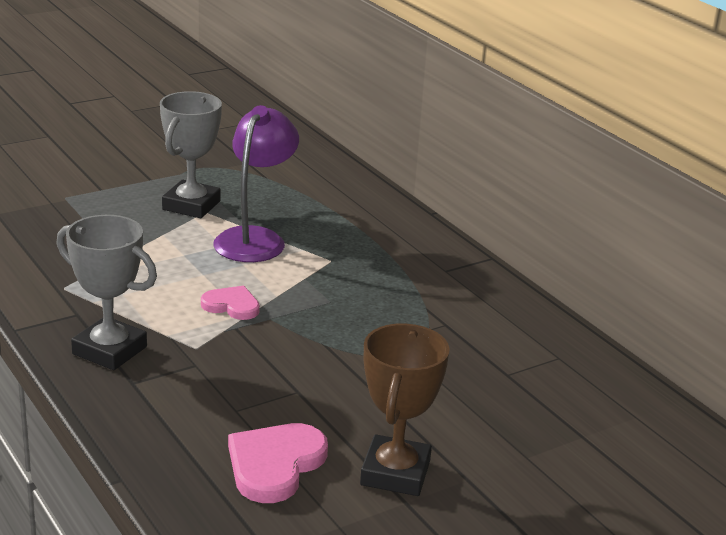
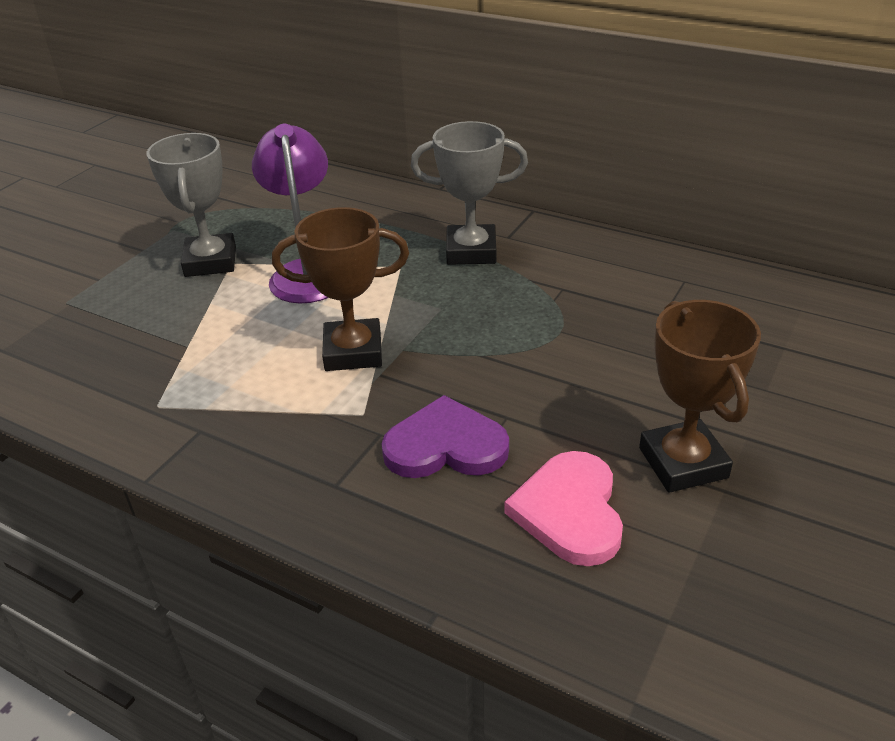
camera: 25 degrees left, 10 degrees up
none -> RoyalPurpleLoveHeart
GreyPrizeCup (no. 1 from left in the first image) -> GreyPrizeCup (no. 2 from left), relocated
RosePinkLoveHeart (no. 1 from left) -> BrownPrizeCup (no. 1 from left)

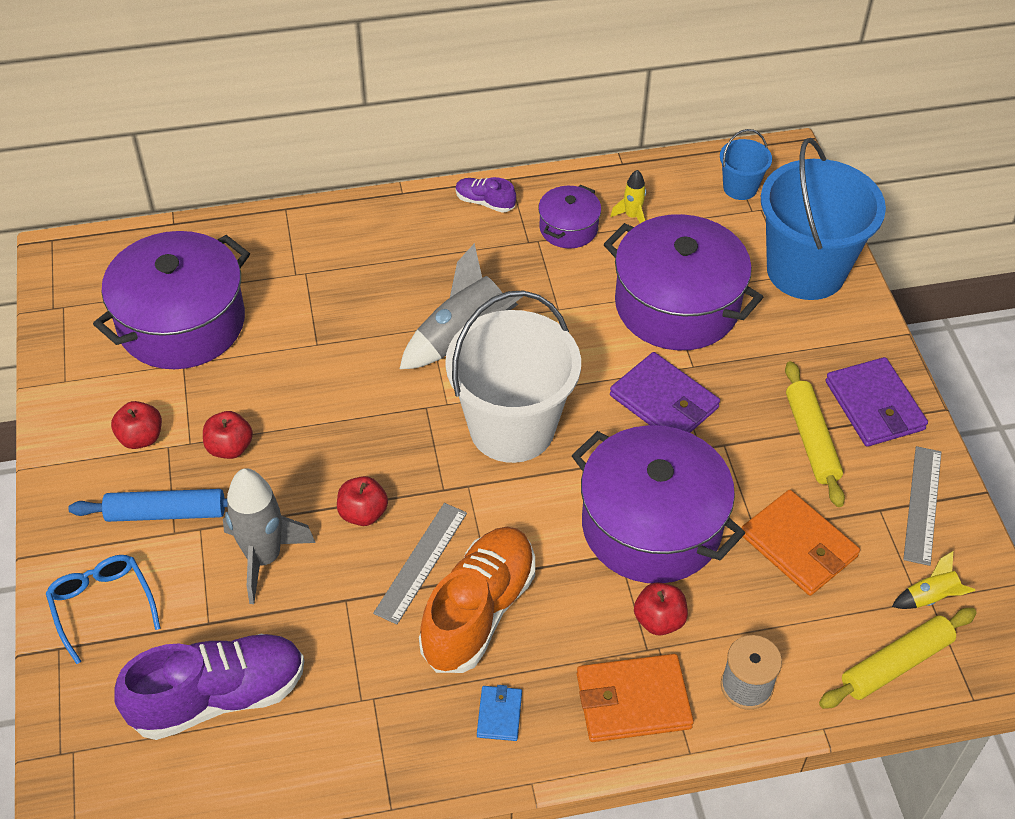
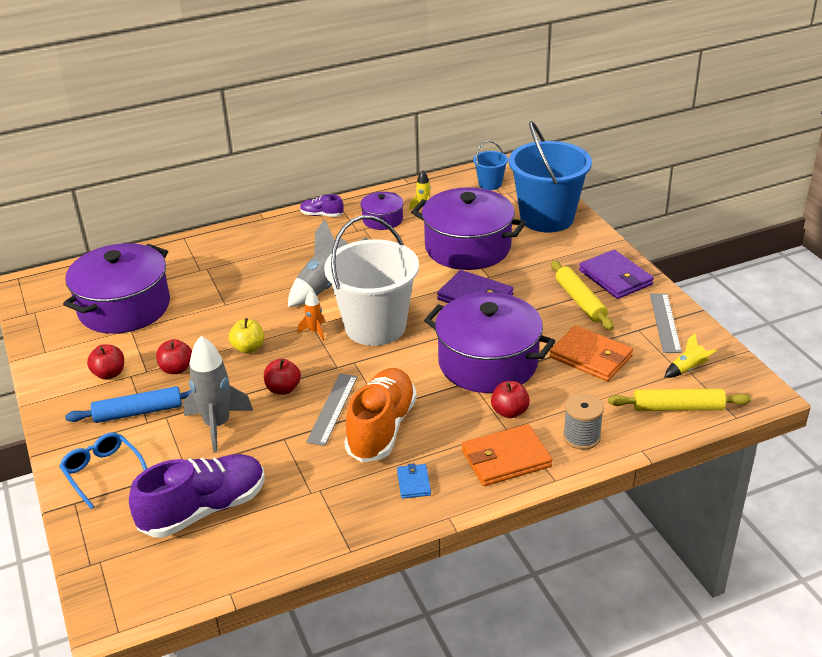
camera: 10 degrees left, 15 degrees down
none -> GoldenAppleFruit
none -> OrangeColouredSpaceship
GoldenPastryRoller (no. 2 from left), 45 degrees clockwise

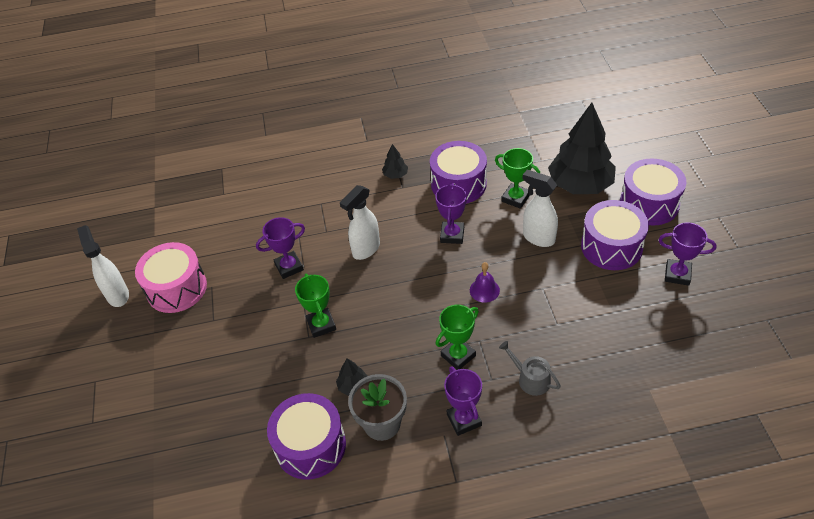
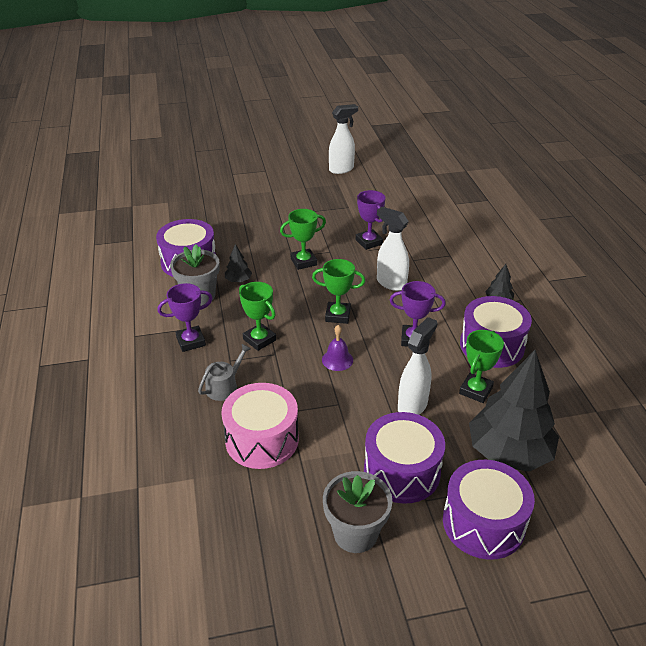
camera: 85 degrees right, 10 degrees down
none -> GreenPrizeCup (no. 3 from left)
RosePinkToyDrum, relocated
RoyalPurplePrizeCup (no. 4 from left) -> GreyPottedPlant (no. 2 from left)

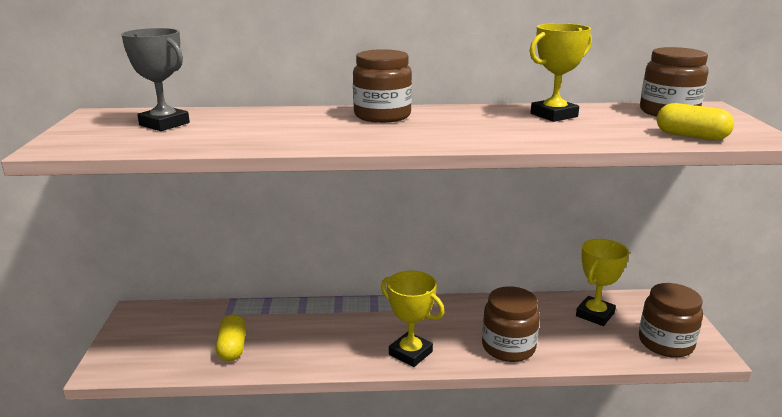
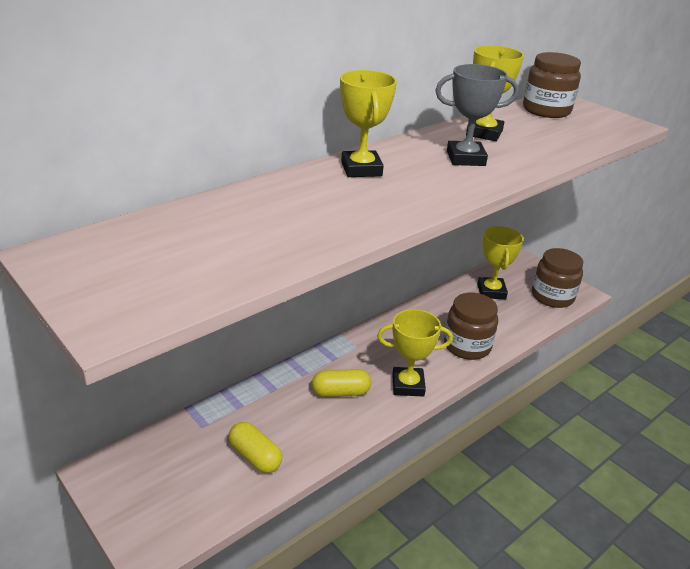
camera: 40 degrees left, 10 degrees up
GreyPrizeCup, relocated
GoldenPillShape (no. 2 from left), relocated
BrownPreserveJar (no. 1 from left) -> GoldenPrizeCup (no. 1 from left)

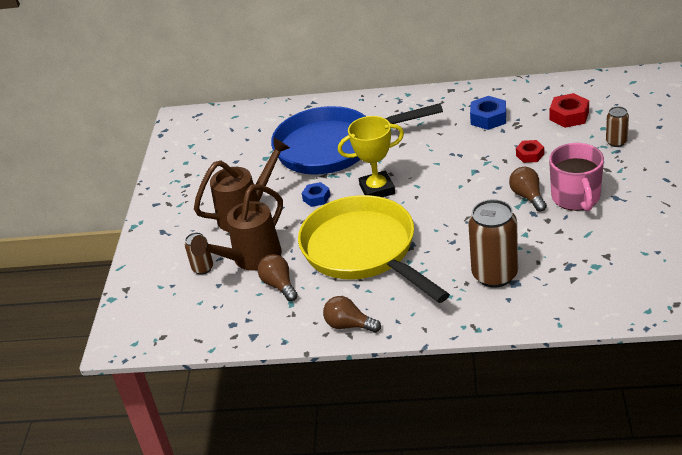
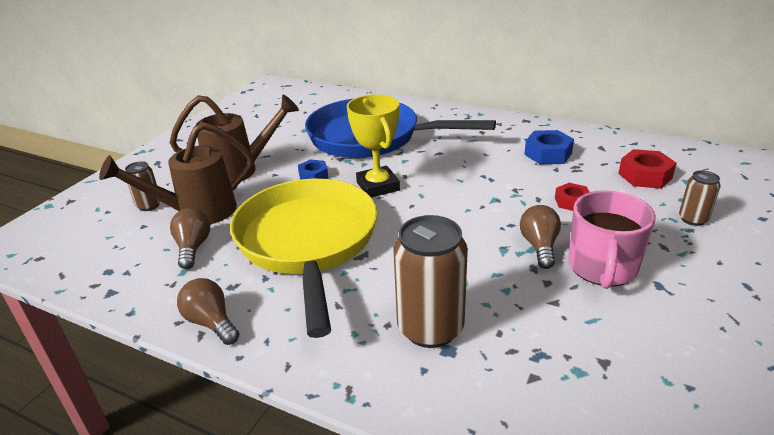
camera: 20 degrees right, 5 degrees down
GoldenPrizeCup, 60 degrees clockwise

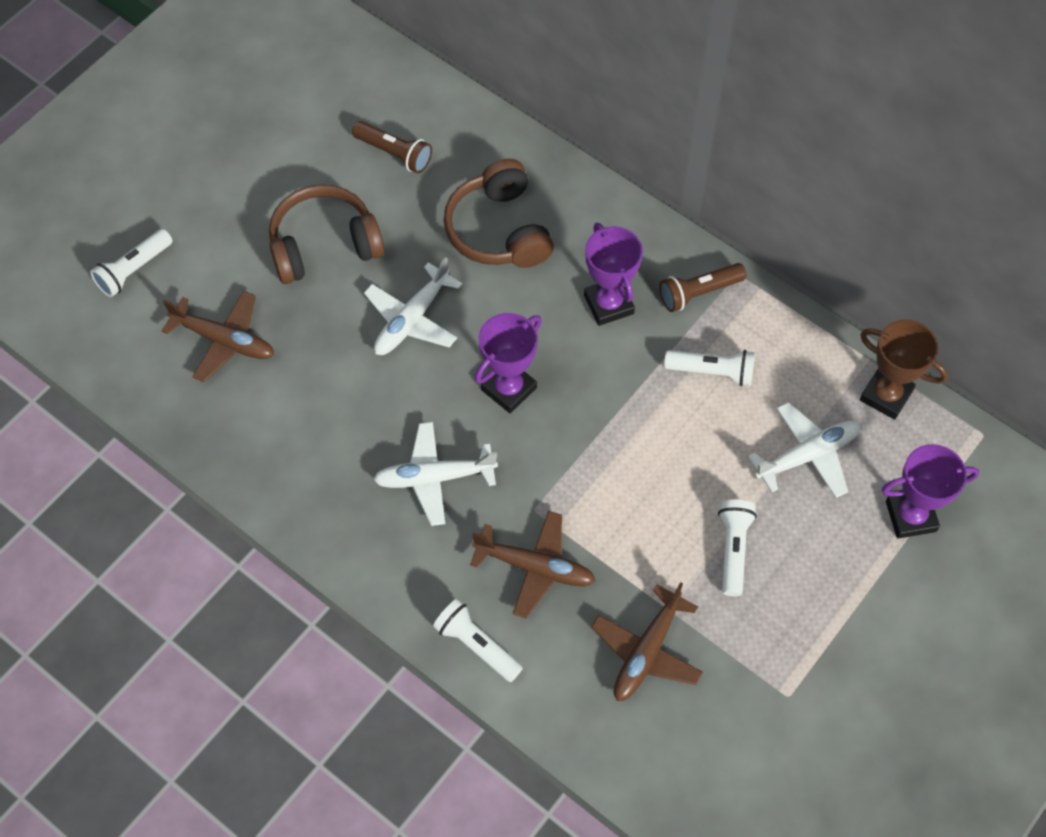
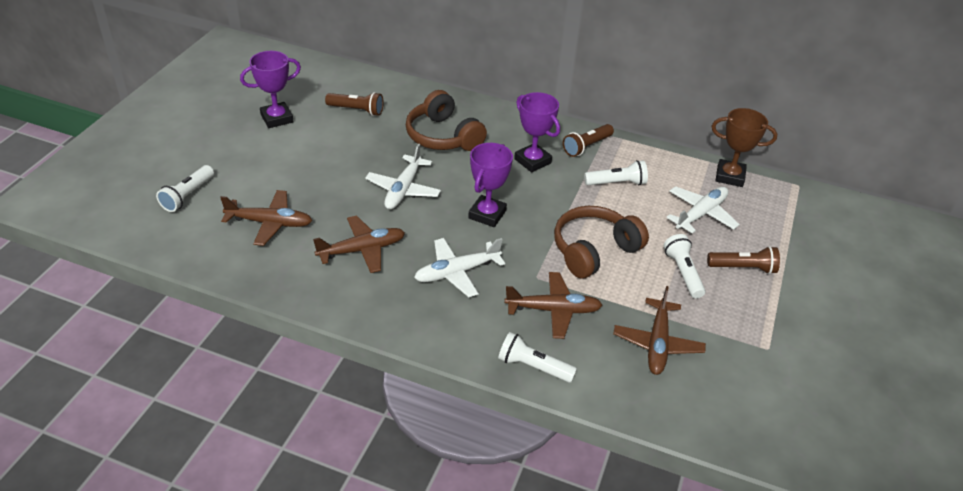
camera: 20 degrees left, 20 degrees down
none -> BrownPlane (no. 2 from left)
none -> BrownFlashlight (no. 3 from left)
BrownHeadset (no. 1 from left in the first image) -> BrownHeadset (no. 2 from left), relocated
RoyalPurplePrizeCup (no. 3 from left in the first image) -> RoyalPurplePrizeCup (no. 1 from left), relocated

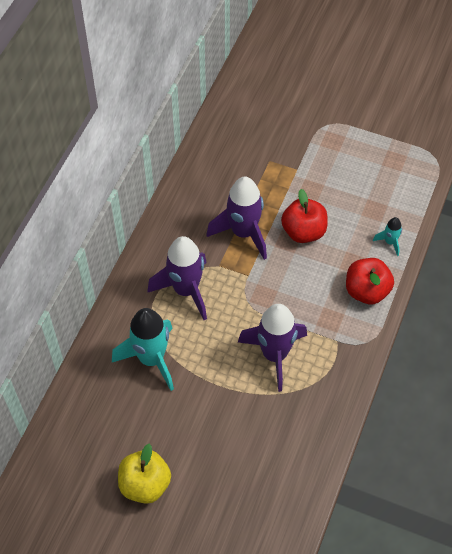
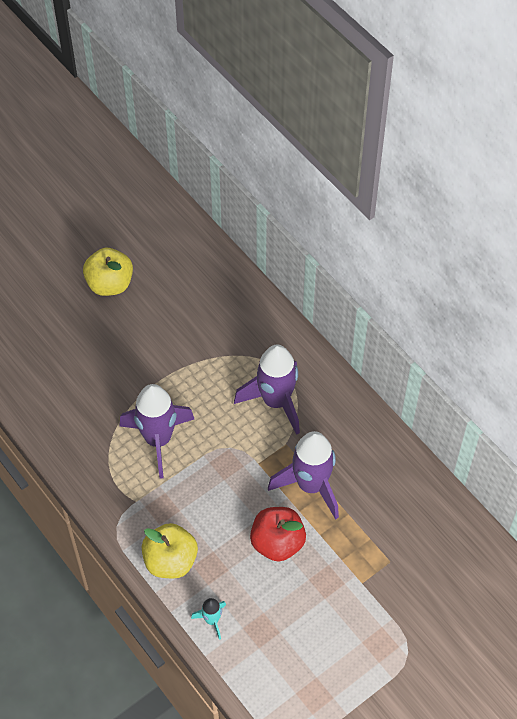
camera: 120 degrees right, 0 degrees up
TurquoiseSpaceship (no. 1 from left) -> none
ScarletAppleFruit (no. 2 from left) -> GoldenAppleFruit (no. 2 from left)

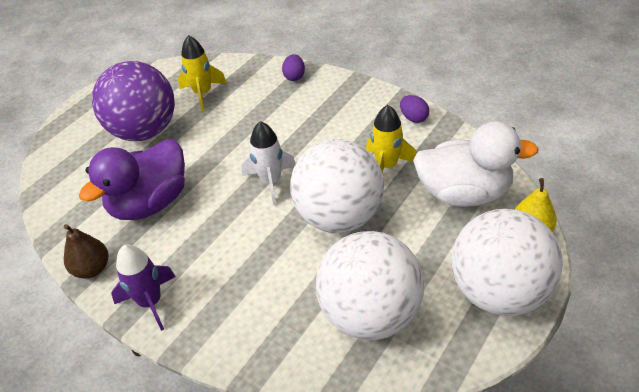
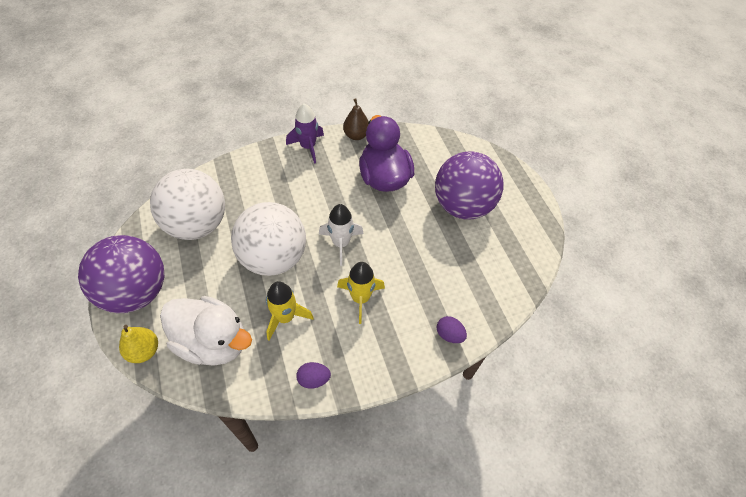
camera: 120 degrees right, 10 degrees up
GoldenSpaceship (no. 1 from left in the first image) -> GoldenSpaceship (no. 2 from left), relocated
PureWhitePlayBall (no. 3 from left) -> RoyalPurplePlayBall (no. 1 from left)
PureWhiteRubberDuck, 105 degrees counterclockwise

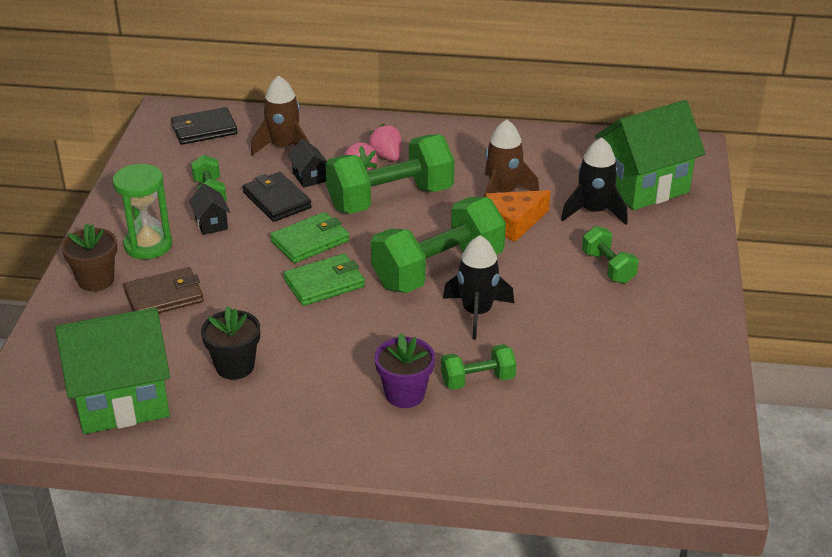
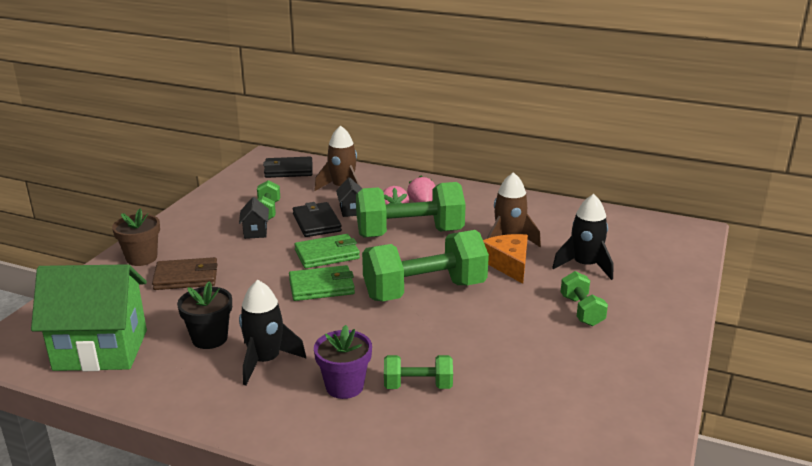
camera: 15 degrees right, 10 degrees down
GreenHourglass -> none
GreenCottage (no. 2 from left) -> none
JetBlackSpaceship (no. 1 from left), relocated
OrangeColouredCheeseWedge, 90 degrees clockwise

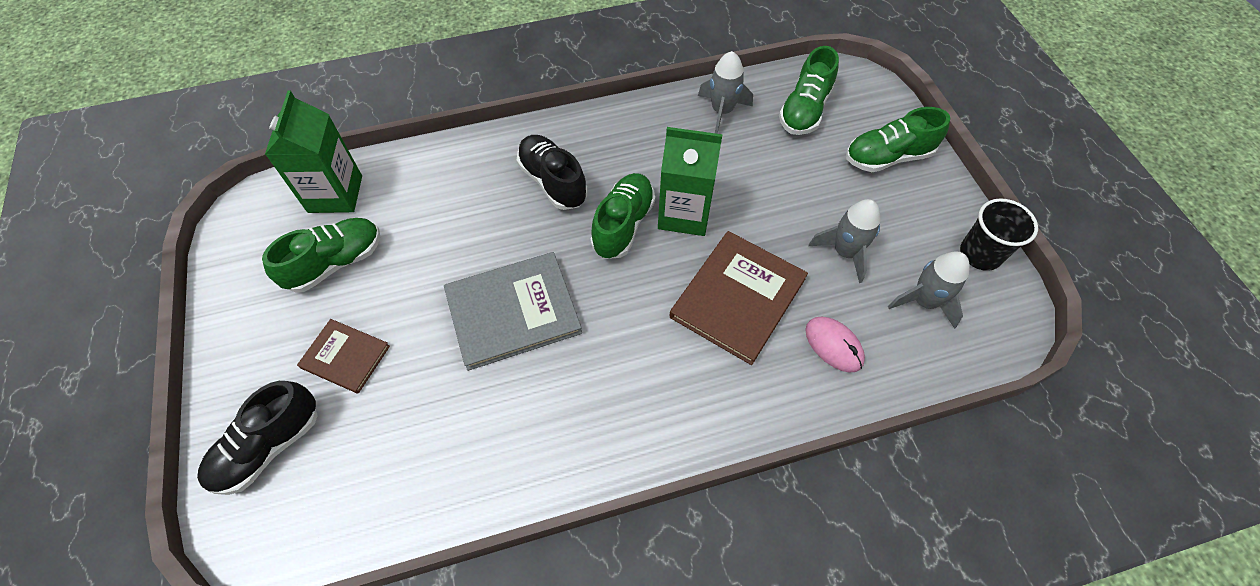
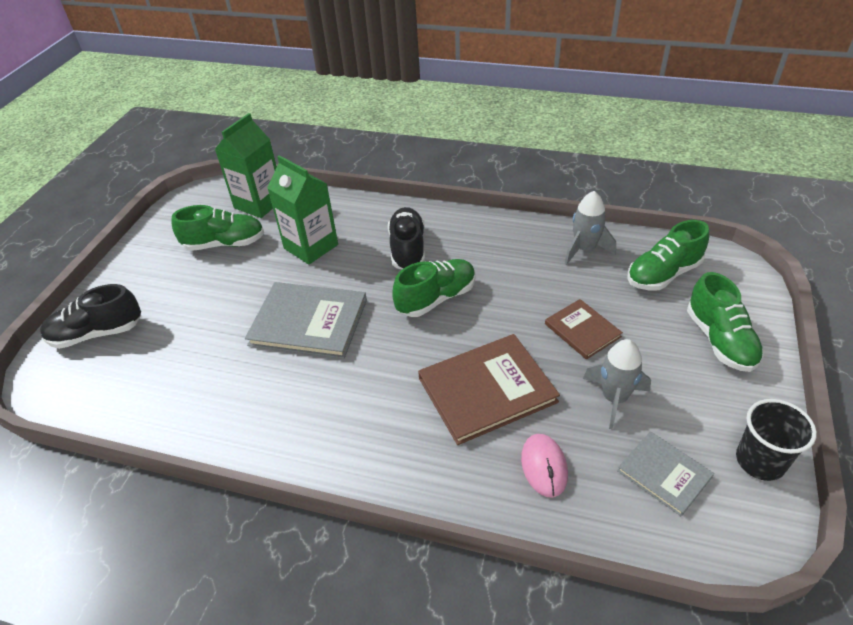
camera: 35 degrees right, 15 degrees down
BrownHardback (no. 1 from left in the first image) -> BrownHardback (no. 2 from left), relocated
GreenJuiceCarton (no. 2 from left), relocated
GreySpaceship (no. 3 from left) -> GreyHardback (no. 2 from left)
GreenSneaker (no. 4 from left), 120 degrees counterclockwise

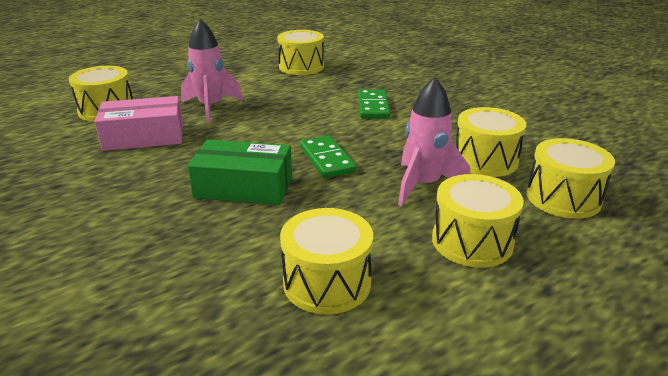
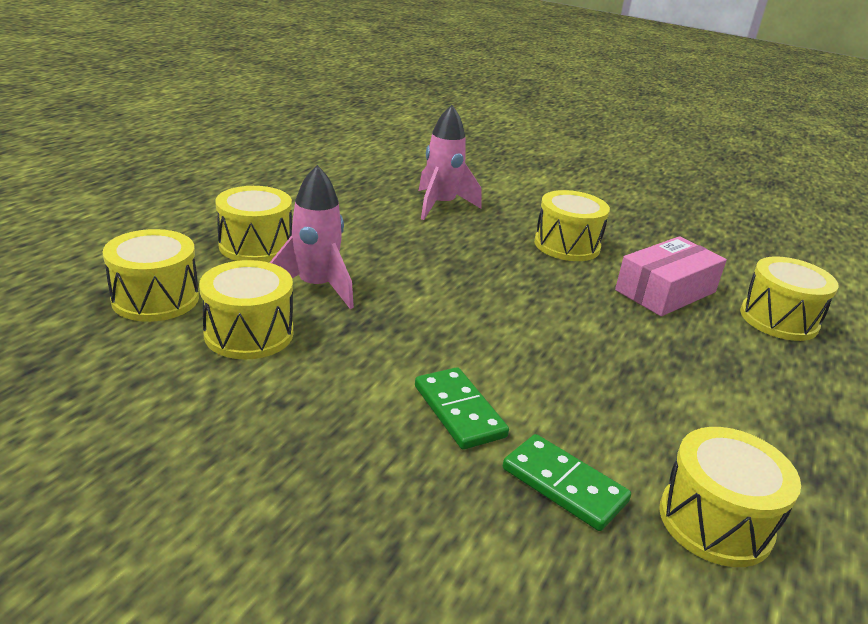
camera: 150 degrees right, 0 degrees up
GreenPackage -> none
RosePinkSpaceship (no. 1 from left in the first image) -> RosePinkSpaceship (no. 2 from left), relocated
GoldenToyDrum (no. 3 from left in the first image) -> GoldenToyDrum (no. 4 from left), relocated
GreenDominoPiece (no. 1 from left in the first image) -> GreenDominoPiece (no. 2 from left), relocated

